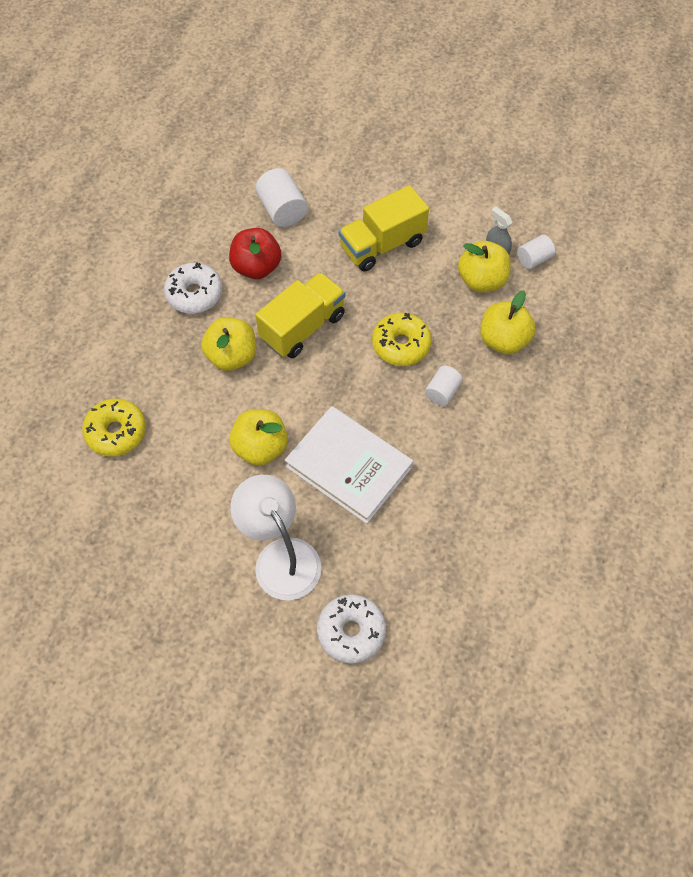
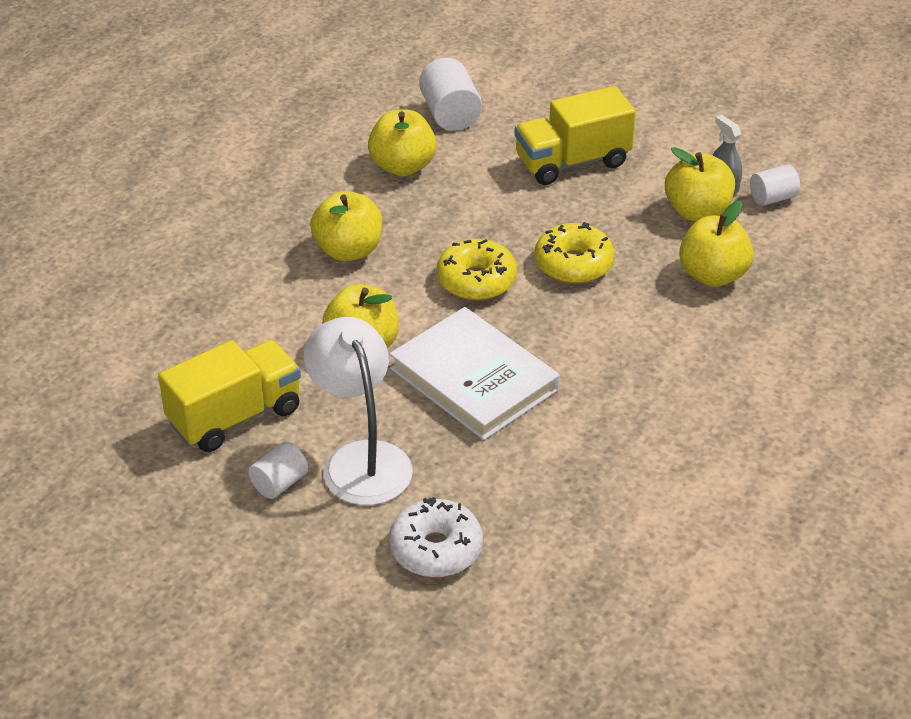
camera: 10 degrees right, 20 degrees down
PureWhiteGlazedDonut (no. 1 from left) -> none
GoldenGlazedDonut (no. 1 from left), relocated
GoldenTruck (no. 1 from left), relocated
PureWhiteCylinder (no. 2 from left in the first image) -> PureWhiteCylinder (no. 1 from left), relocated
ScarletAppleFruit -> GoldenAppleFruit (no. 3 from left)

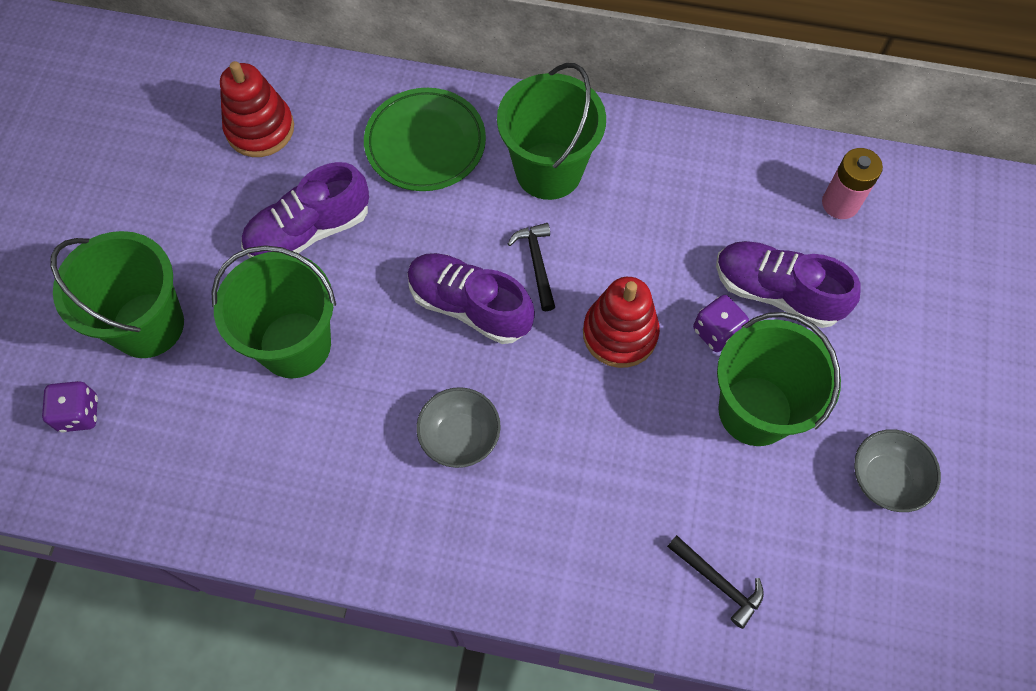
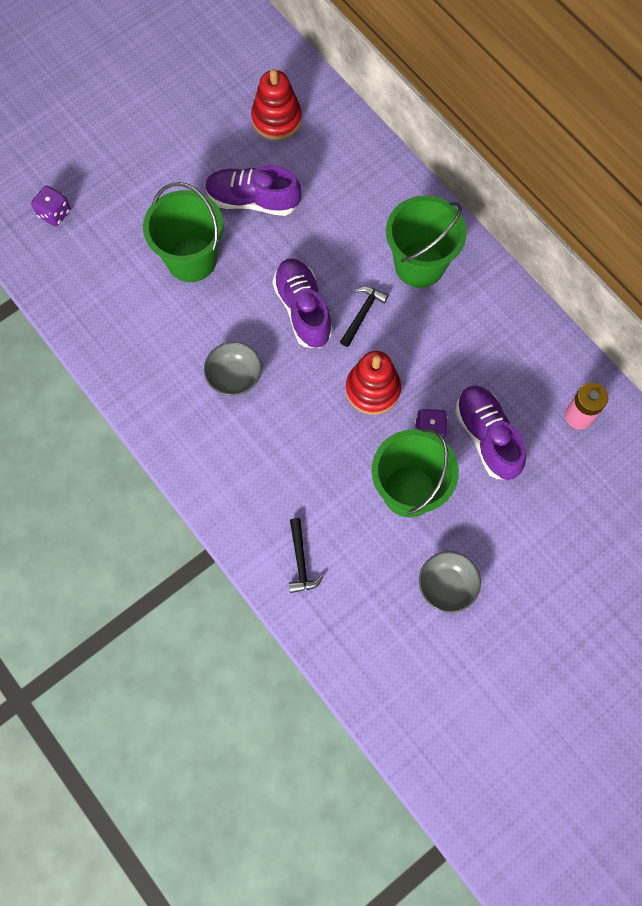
camera: 40 degrees right, 5 degrees up
GreenBucket (no. 1 from left) -> none
GreenPlate -> none

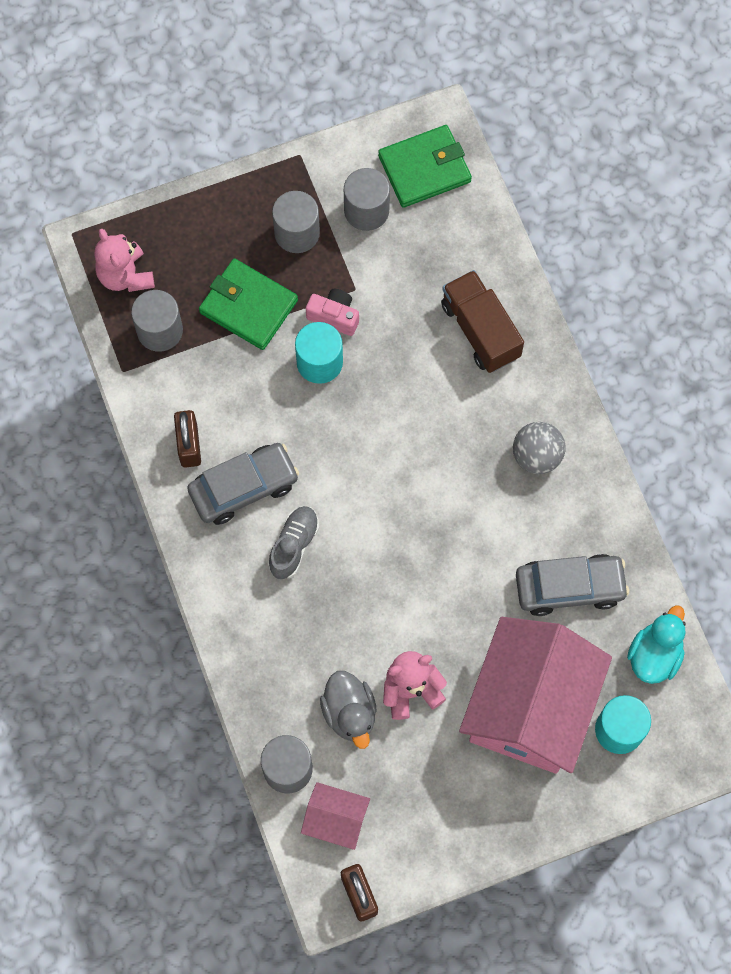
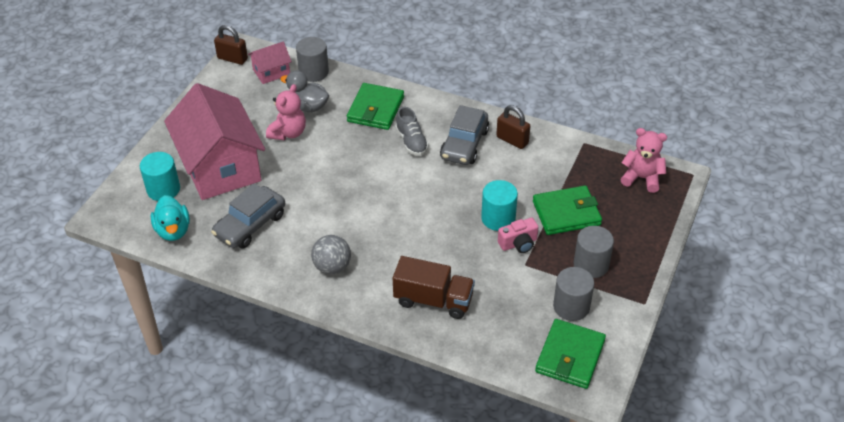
camera: 135 degrees right, 25 degrees down
GreyCylinder (no. 1 from left) -> none
none -> GreenWallet (no. 1 from left)

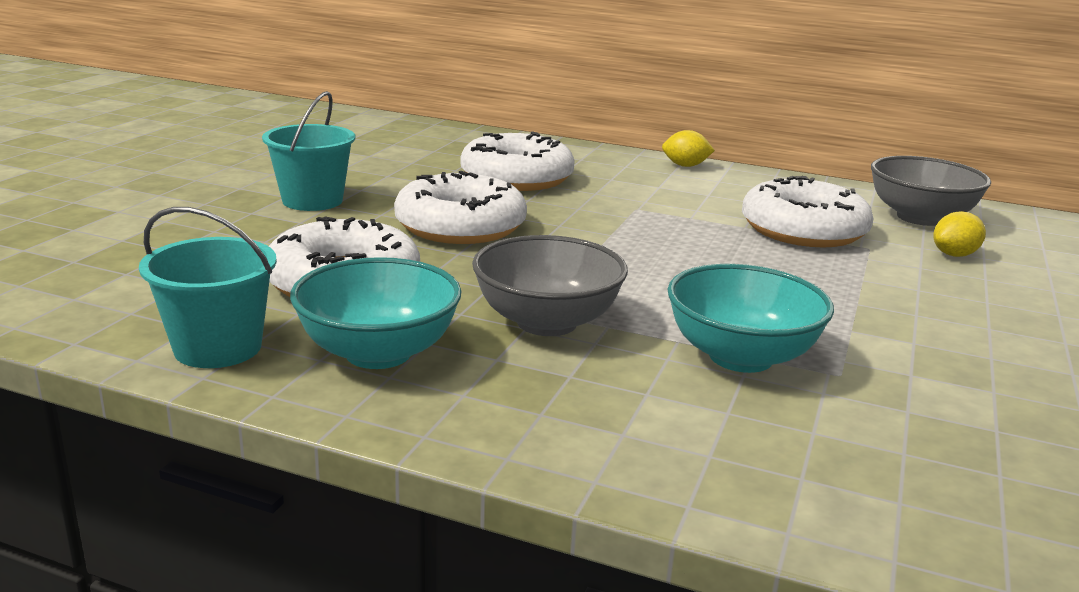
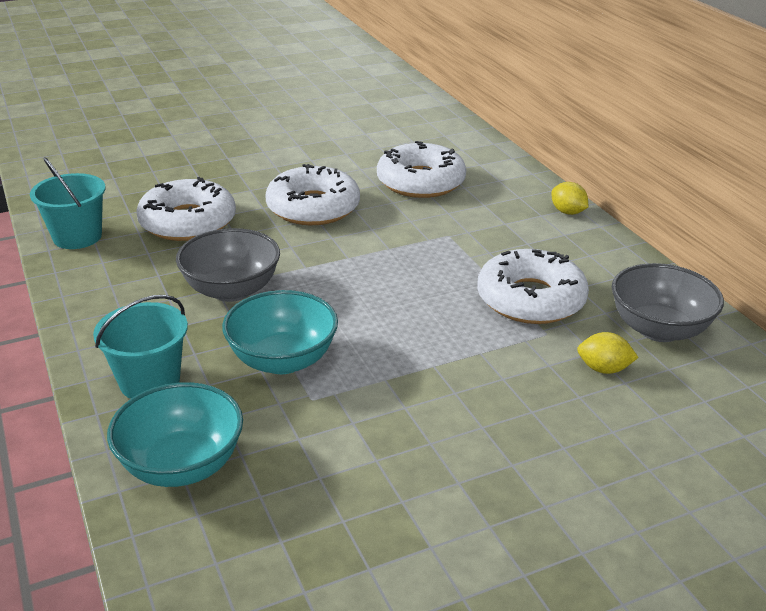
camera: 45 degrees right, 10 degrees up
TurquoiseBucket (no. 2 from left), relocated
TurquoiseServingBowl (no. 1 from left), relocated

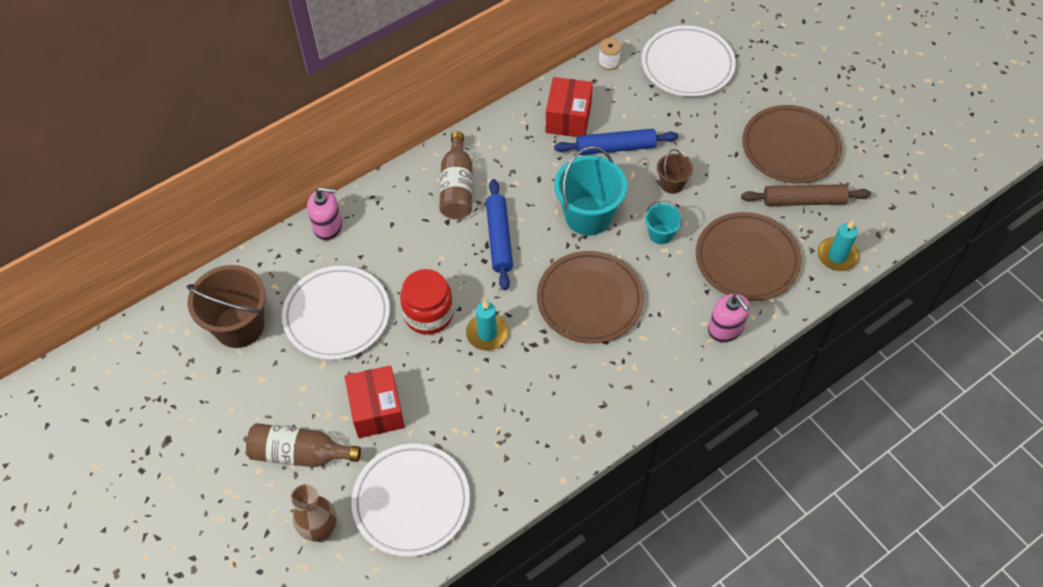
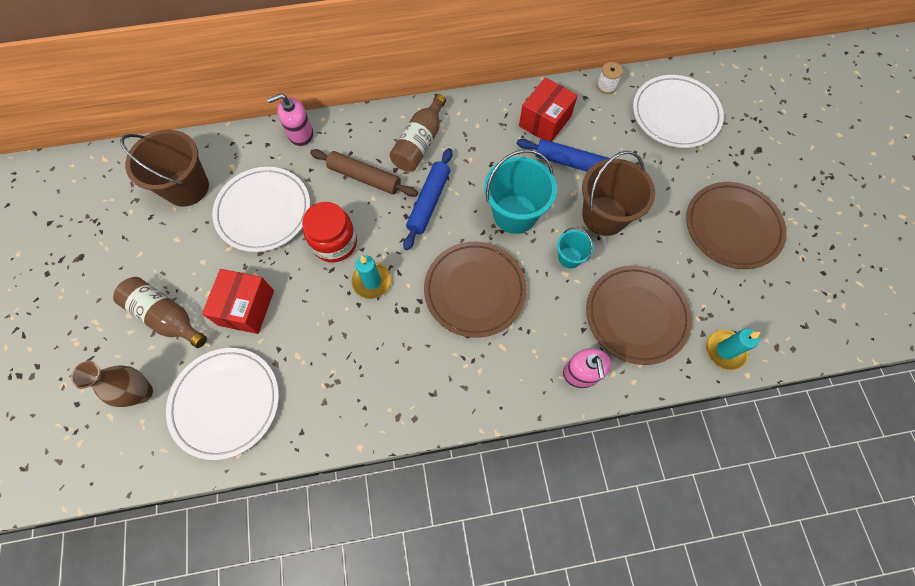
camera: 25 degrees right, 10 degrees up
BrownPastryRoller, relocated
RosePinkSoapDispenser (no. 1 from left), 135 degrees clockwise
BrownBucket (no. 2 from left), x1.95

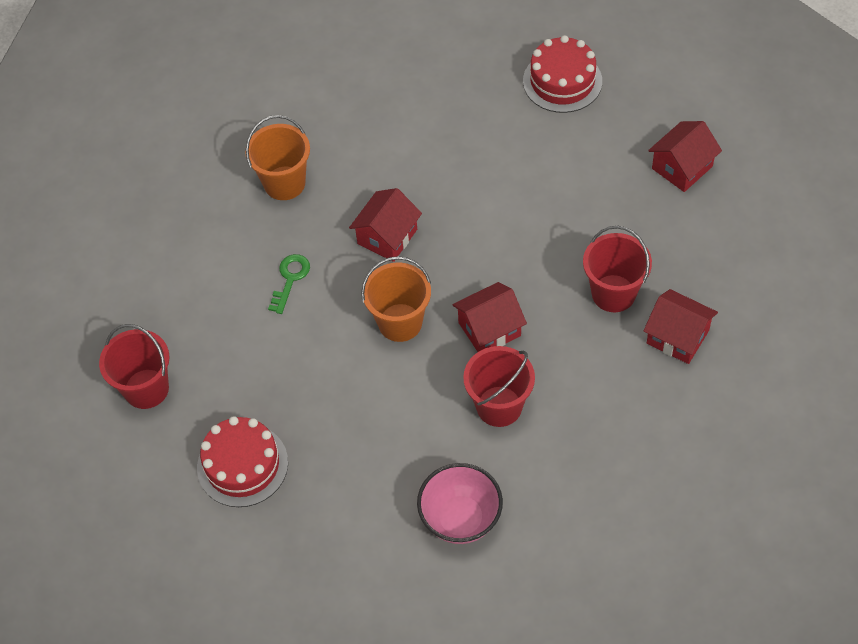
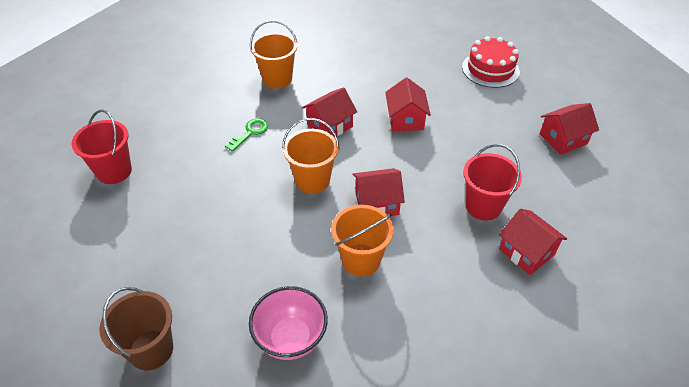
camera: 15 degrees right, 10 degrees down
ScarletGateau (no. 1 from left) -> none
none -> BrownBucket
none -> ScarletCottage (no. 3 from left)
ScarletBucket (no. 2 from left) -> OrangeColouredBucket (no. 3 from left)

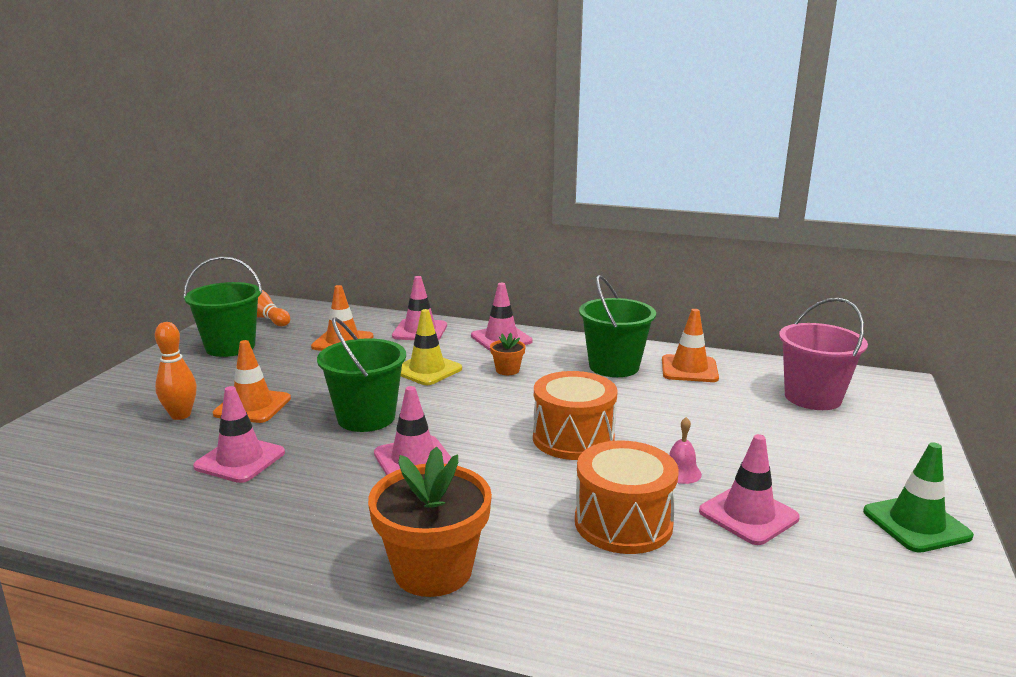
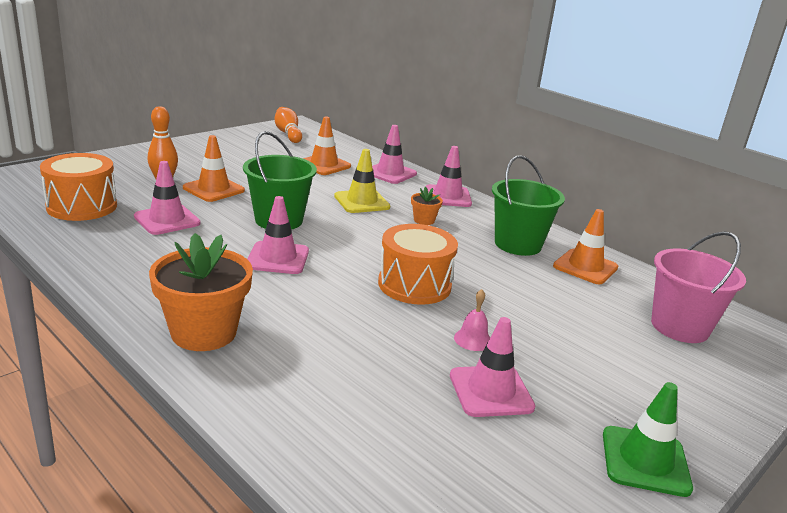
camera: 25 degrees right, 5 degrees up
GreenBucket (no. 1 from left) -> none
OrangeColouredToyDrum (no. 2 from left in the first image) -> OrangeColouredToyDrum (no. 1 from left), relocated

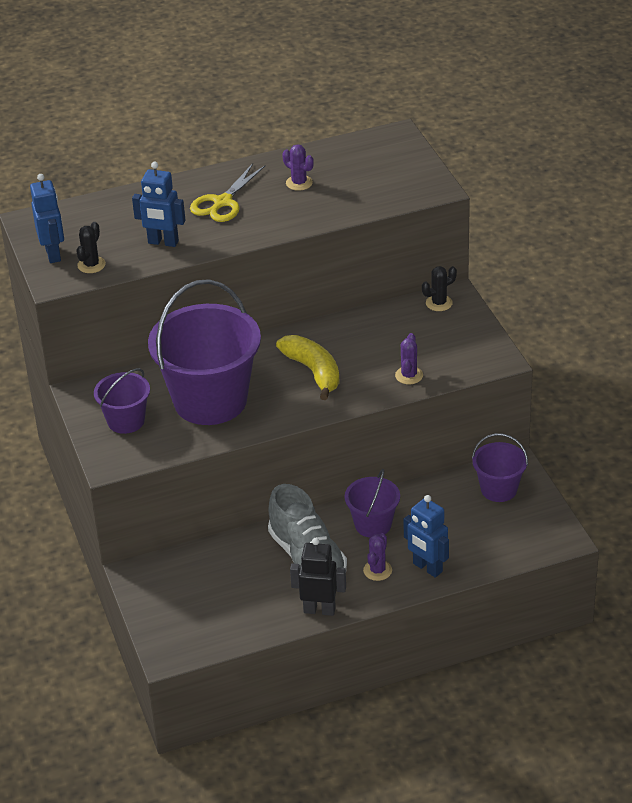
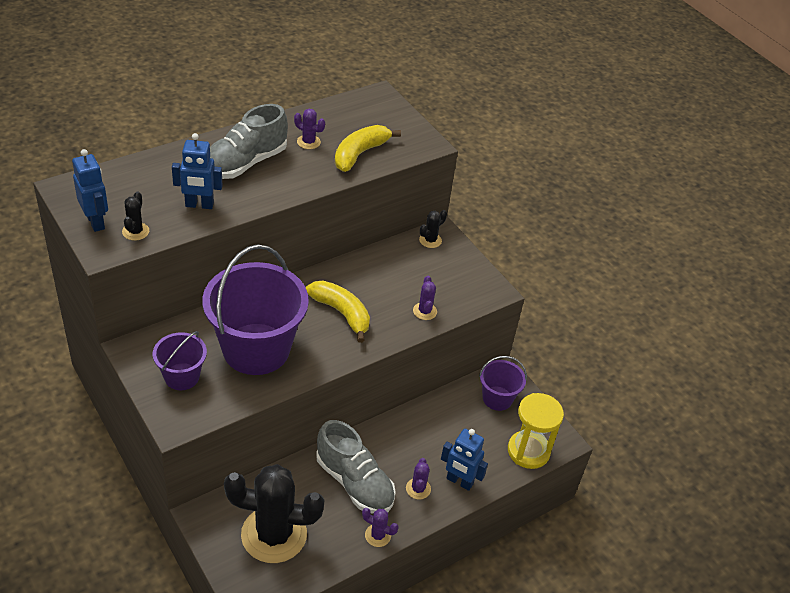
camera: 20 degrees left, 5 degrees up
RoyalPurpleBucket (no. 3 from left) -> none
none -> JetBlackCactus (no. 2 from left)
none -> GoldenToyBanana (no. 2 from left)
none -> GoldenHourglass
GoldenScissors -> GreySneaker (no. 1 from left)
JetBlackRobotFigure -> RoyalPurpleCactus (no. 2 from left)

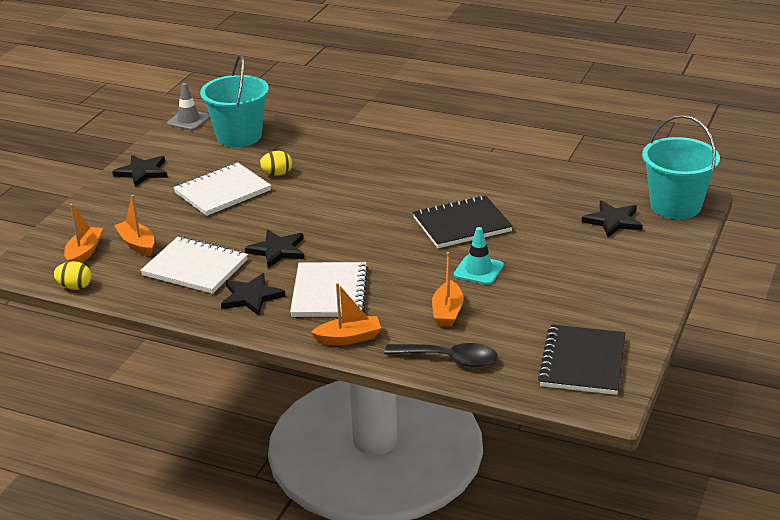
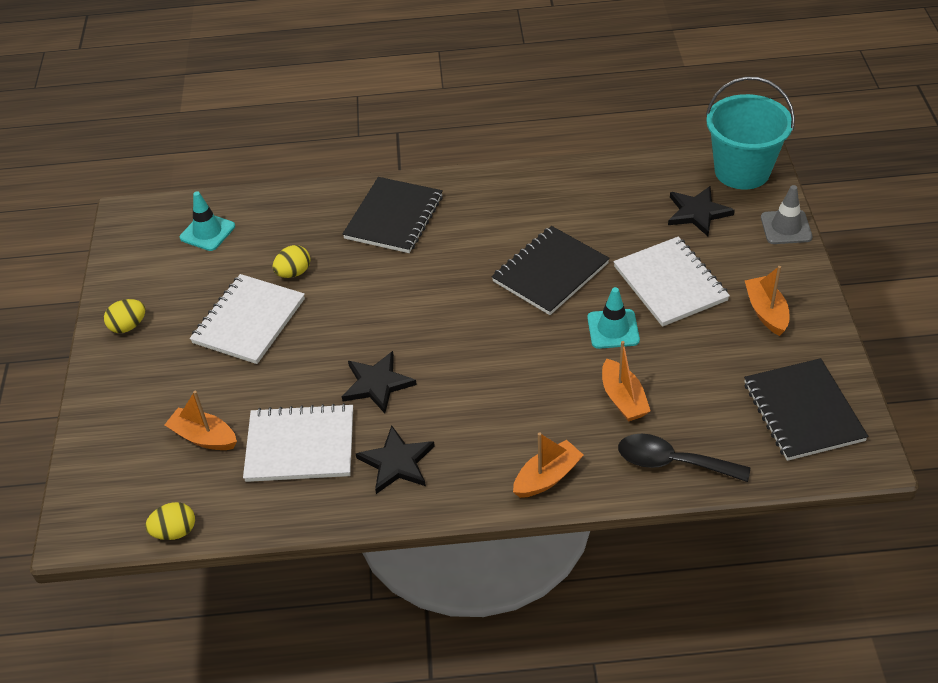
camera: 25 degrees left, 15 degrees up
none -> JetBlackExerciseBook (no. 1 from left)
OrangeColouredToyBoat (no. 1 from left in the first image) -> OrangeColouredToyBoat (no. 4 from left), relocated
GreyRoadCone, relocated
PureWhiteExerciseBook (no. 3 from left), relocated
JetBlackFivePointedStar (no. 1 from left) -> GoldenToyEgg (no. 1 from left)
TurquoiseBucket (no. 1 from left) -> TurquoiseRoadCone (no. 1 from left)
JetBlackTablespoon, 150 degrees counterclockwise

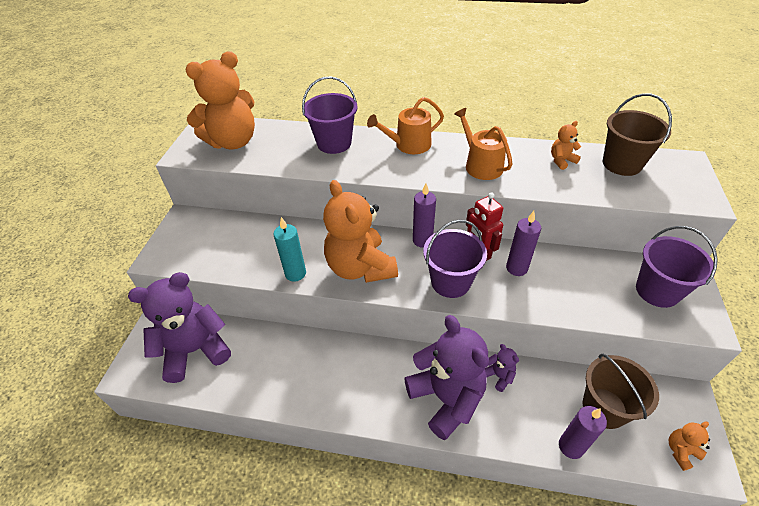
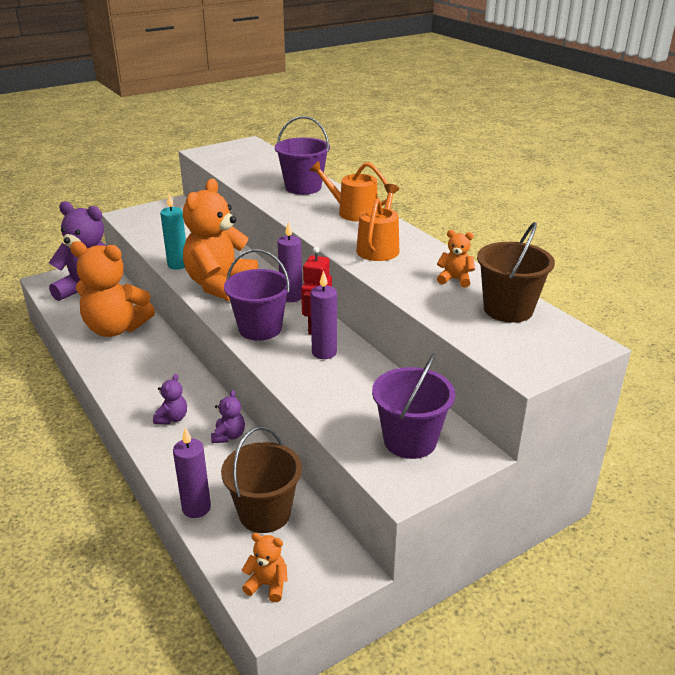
camera: 45 degrees right, 15 degrees down
OrangeColouredTeddyBear (no. 1 from left), relocated
RoyalPurpleTeddyBear (no. 2 from left), x0.42

